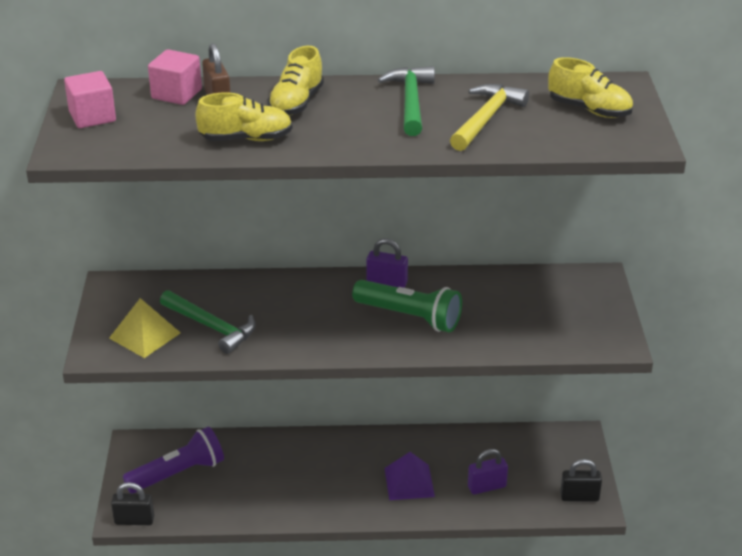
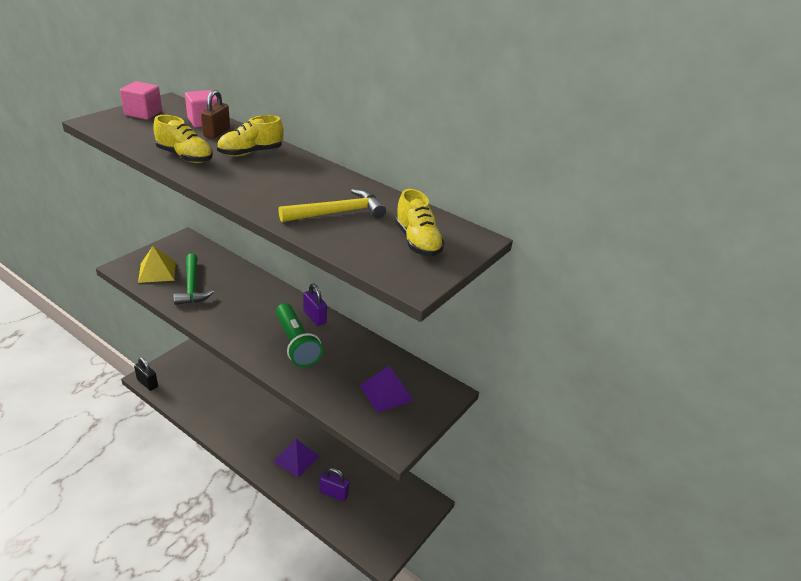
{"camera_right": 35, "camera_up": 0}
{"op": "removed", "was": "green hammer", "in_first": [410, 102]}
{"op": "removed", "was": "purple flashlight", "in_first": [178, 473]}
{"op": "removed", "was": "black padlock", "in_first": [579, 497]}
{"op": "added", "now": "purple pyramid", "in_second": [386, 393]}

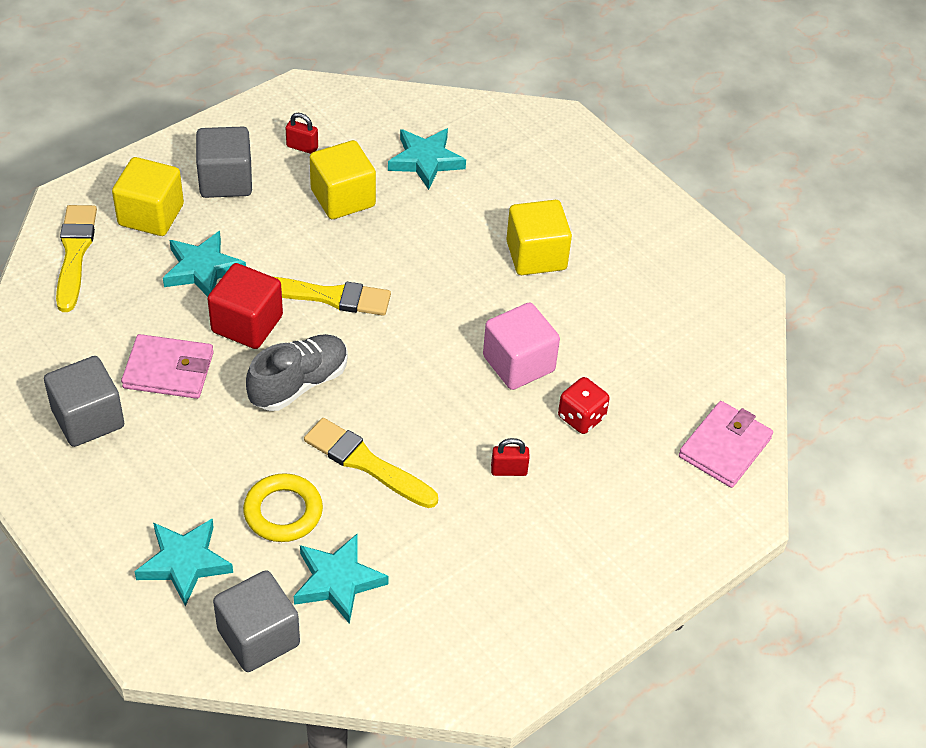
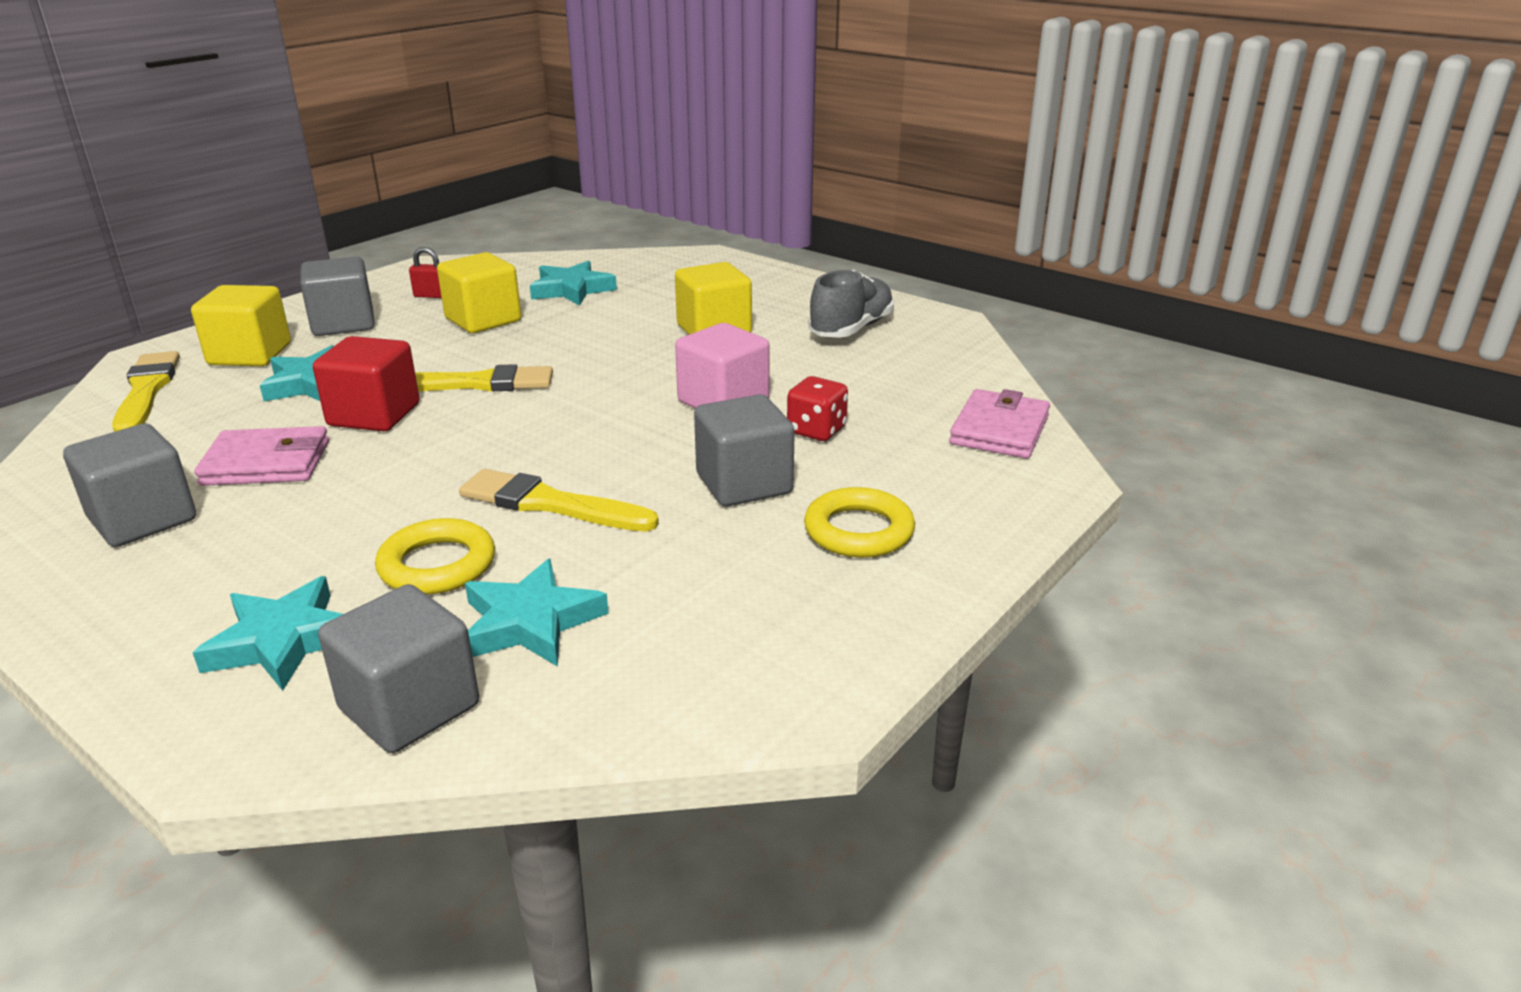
{"camera_right": -10, "camera_up": -20}
{"op": "moved", "was": "grey shoe", "in_first": [299, 384], "in_second": [851, 329]}
{"op": "replaced", "was": "red padlock", "now": "grey cube", "in_first": [509, 470], "in_second": [744, 484]}
{"op": "added", "now": "yellow ring", "in_second": [859, 531]}

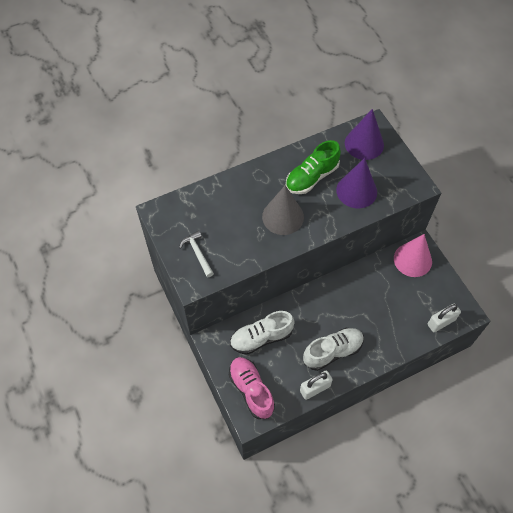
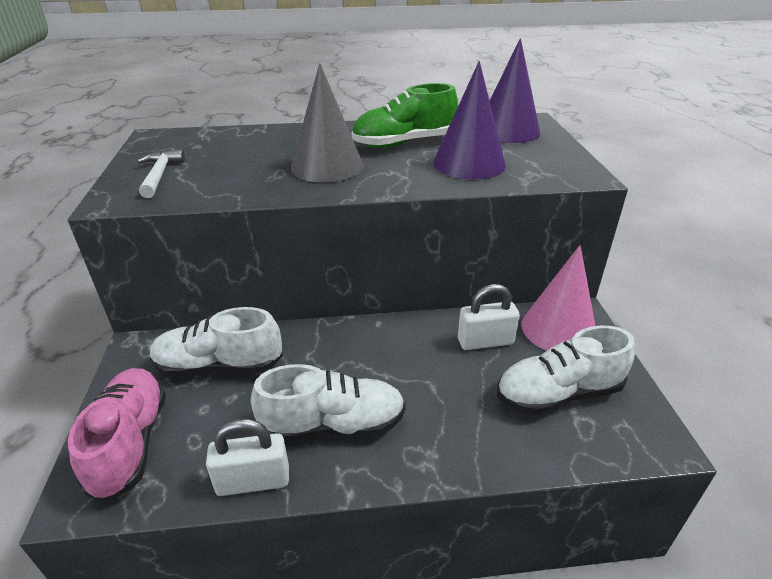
{"camera_right": 20, "camera_up": -25}
{"op": "moved", "was": "white padlock", "in_first": [441, 322], "in_second": [485, 341]}
{"op": "added", "now": "white shoe", "in_second": [558, 394]}

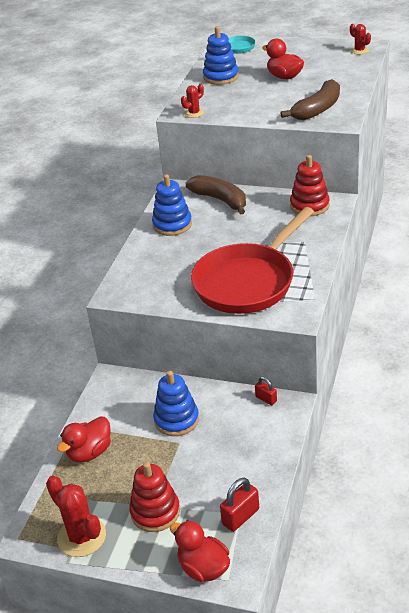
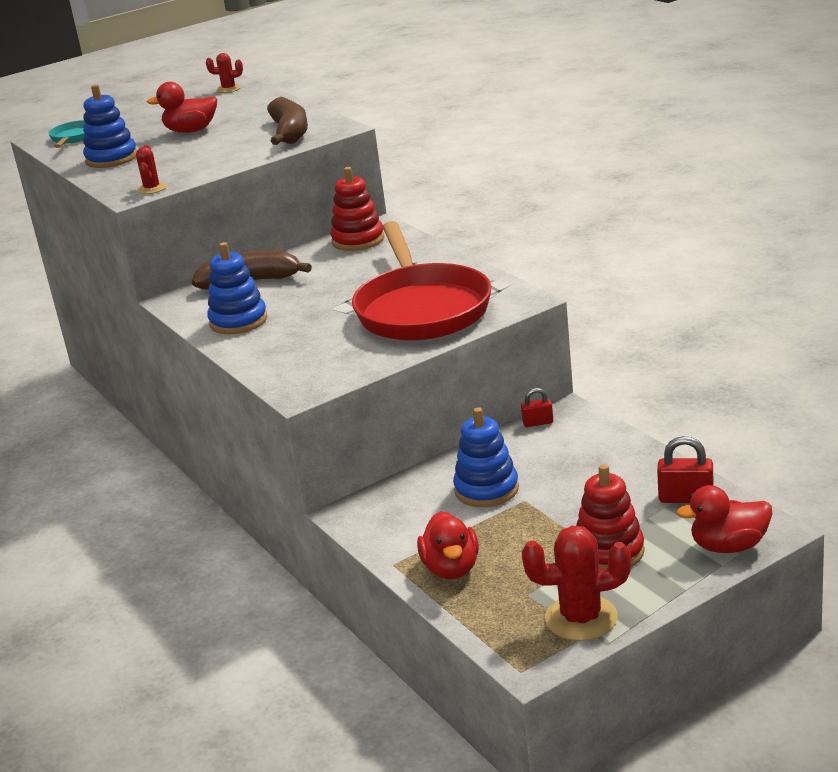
{"camera_right": -50, "camera_up": -10}
{"op": "turned", "was": "red padlock", "in_first": [240, 517], "in_second": [686, 498], "clockwise": -75}

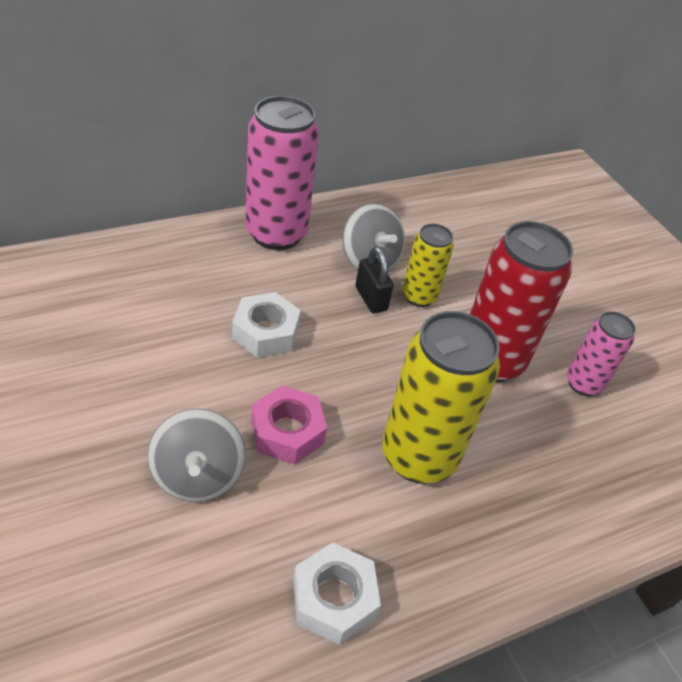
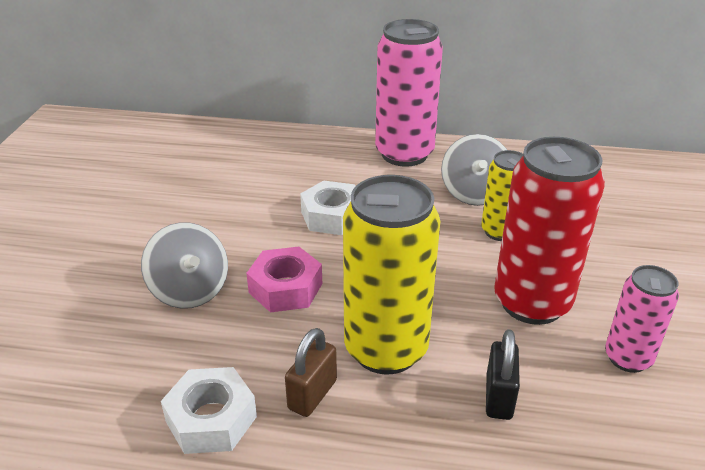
{"camera_right": 40, "camera_up": -10}
{"op": "moved", "was": "black padlock", "in_first": [371, 299], "in_second": [499, 397]}
{"op": "turned", "was": "grey spinning top", "in_first": [197, 475], "in_second": [190, 290], "clockwise": -60}
{"op": "added", "now": "brown padlock", "in_second": [312, 394]}

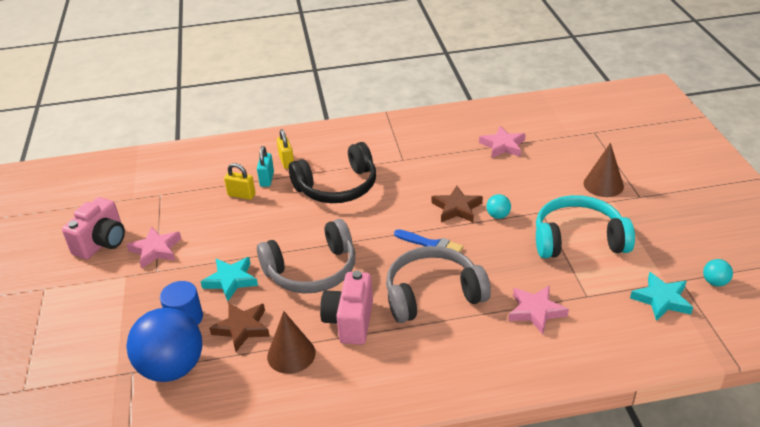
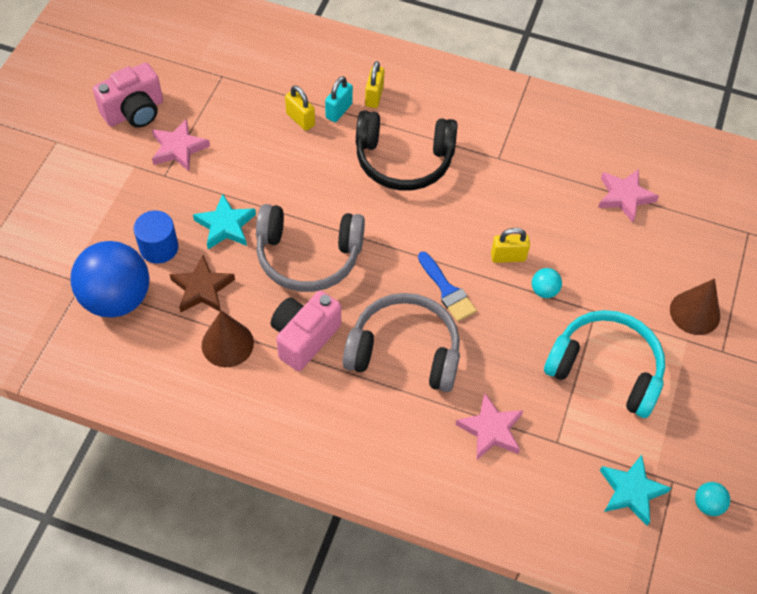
{"camera_right": 25, "camera_up": 20}
{"op": "replaced", "was": "brown star", "now": "yellow padlock", "in_first": [457, 208], "in_second": [508, 257]}

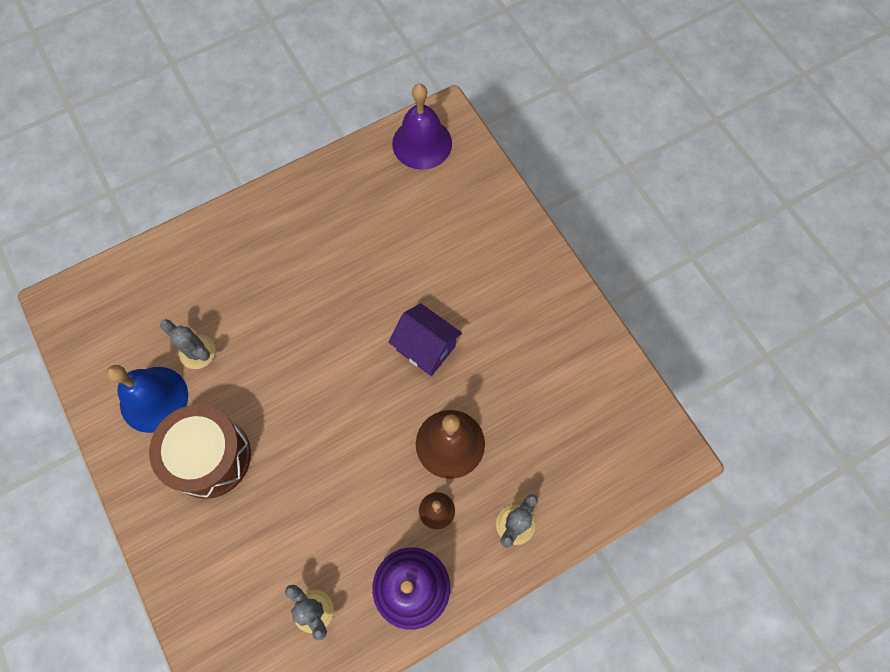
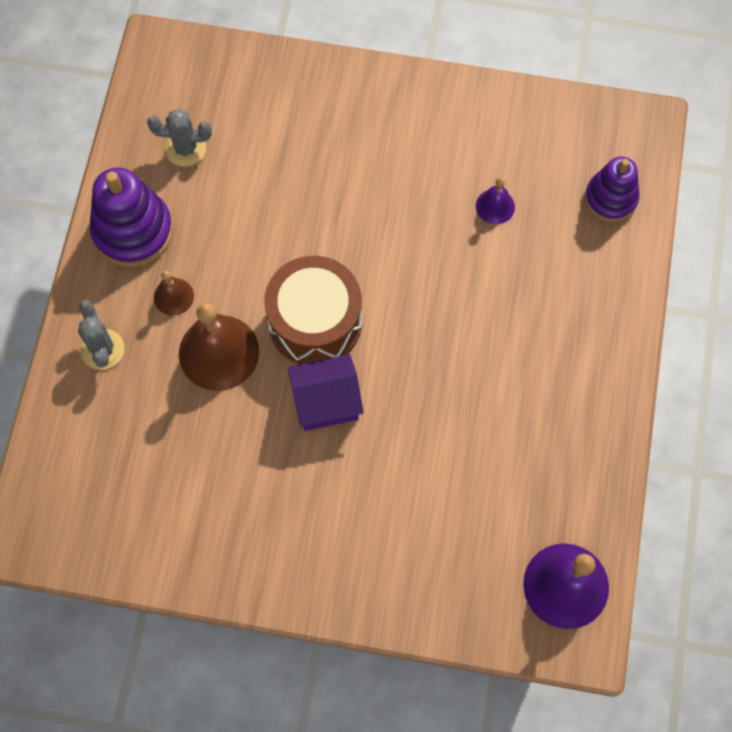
{"camera_right": 130, "camera_up": 0}
{"op": "replaced", "was": "grey cactus", "now": "purple bell", "in_first": [197, 352], "in_second": [495, 206]}
{"op": "removed", "was": "blue bell", "in_first": [154, 399]}
{"op": "moved", "was": "brown drum", "in_first": [209, 457], "in_second": [315, 322]}
{"op": "added", "now": "purple stacking toy", "in_second": [610, 198]}

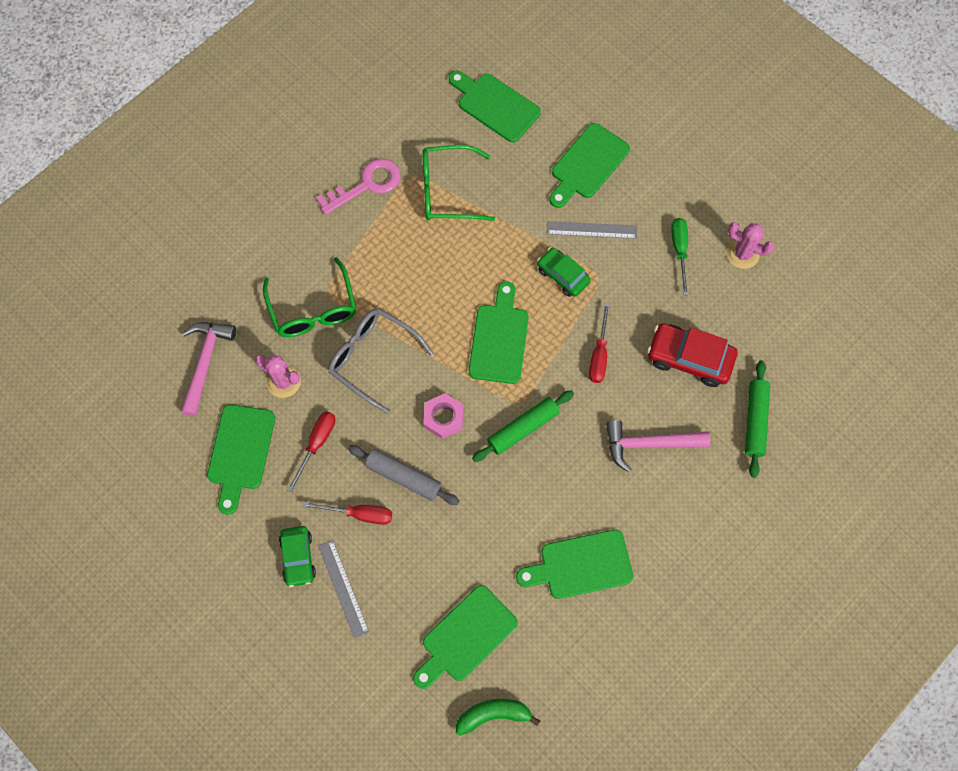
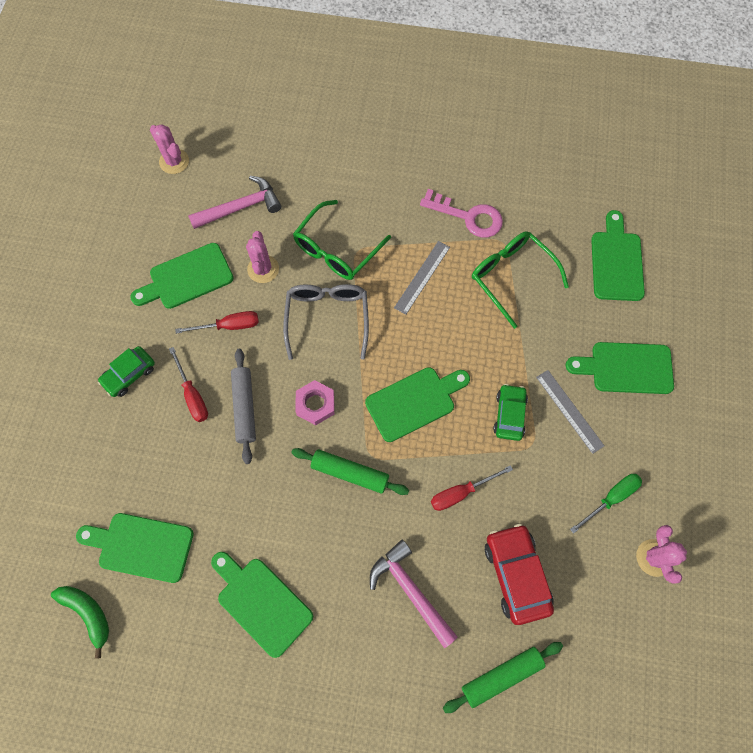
{"camera_right": 55, "camera_up": 0}
{"op": "moved", "was": "grey ruler", "in_first": [343, 588], "in_second": [422, 277]}
{"op": "added", "now": "pink cactus", "in_second": [174, 161]}

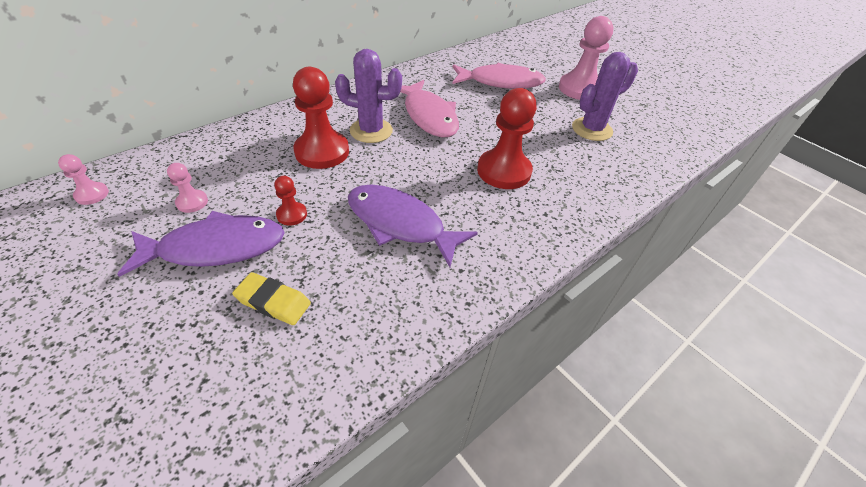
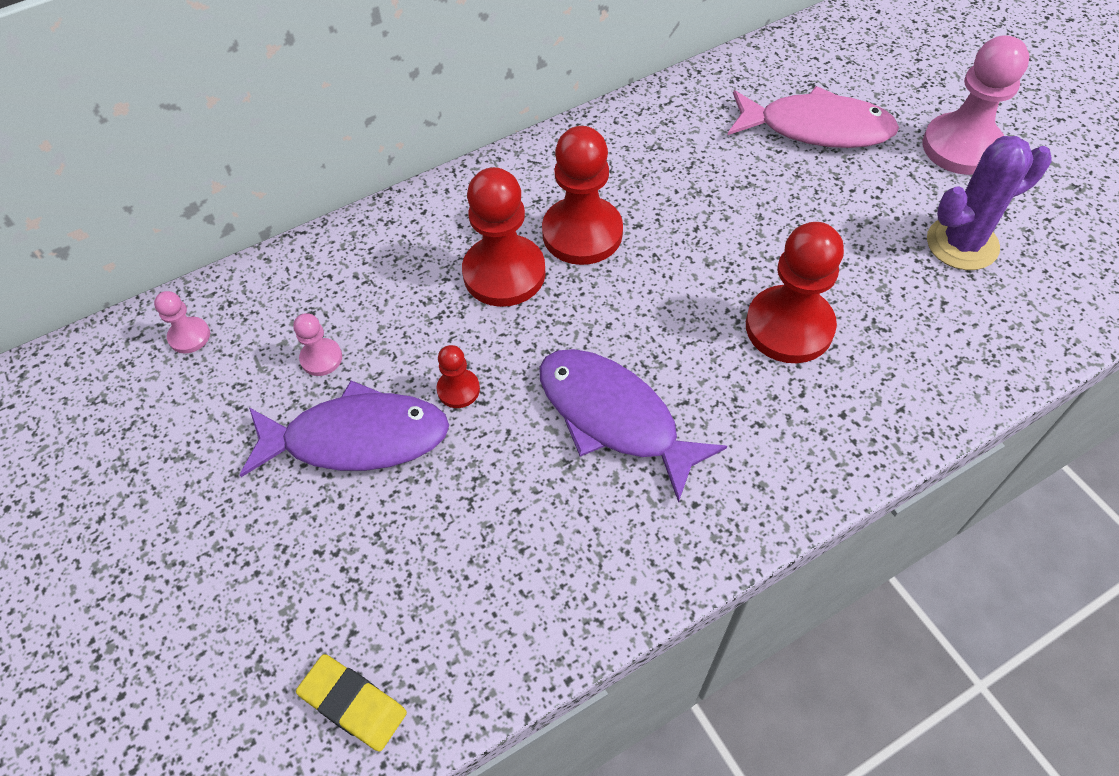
{"camera_right": 15, "camera_up": 10}
{"op": "replaced", "was": "purple cactus", "now": "red pawn", "in_first": [371, 131], "in_second": [582, 233]}
{"op": "removed", "was": "pink fish", "in_first": [429, 116]}
{"op": "moved", "was": "yellow eraser", "in_first": [273, 302], "in_second": [353, 704]}

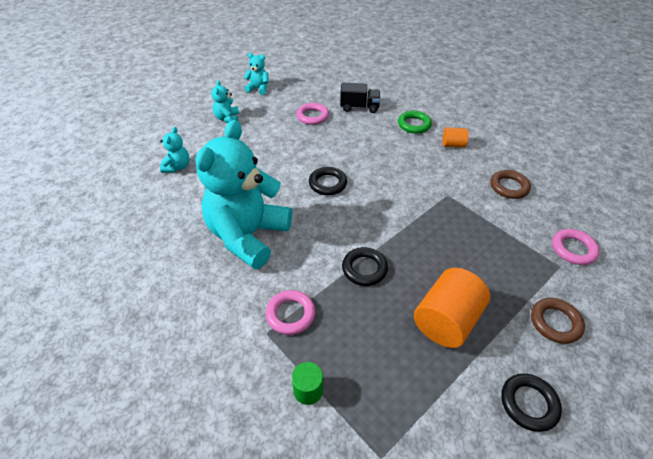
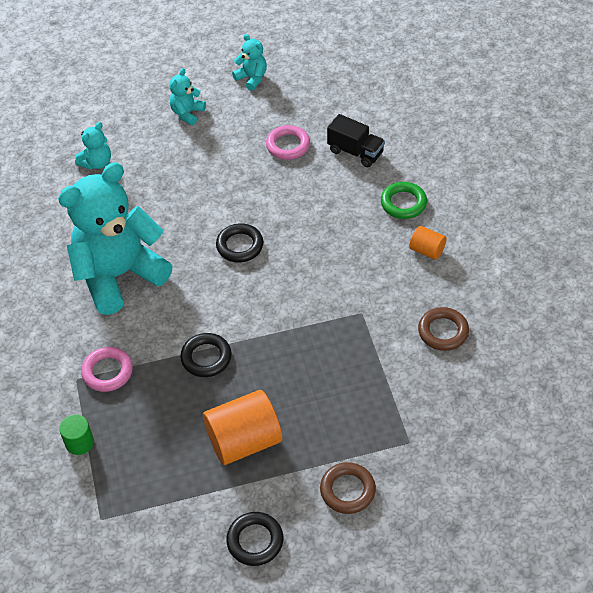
{"camera_right": 30, "camera_up": 5}
{"op": "removed", "was": "pink ring", "in_first": [573, 249]}

